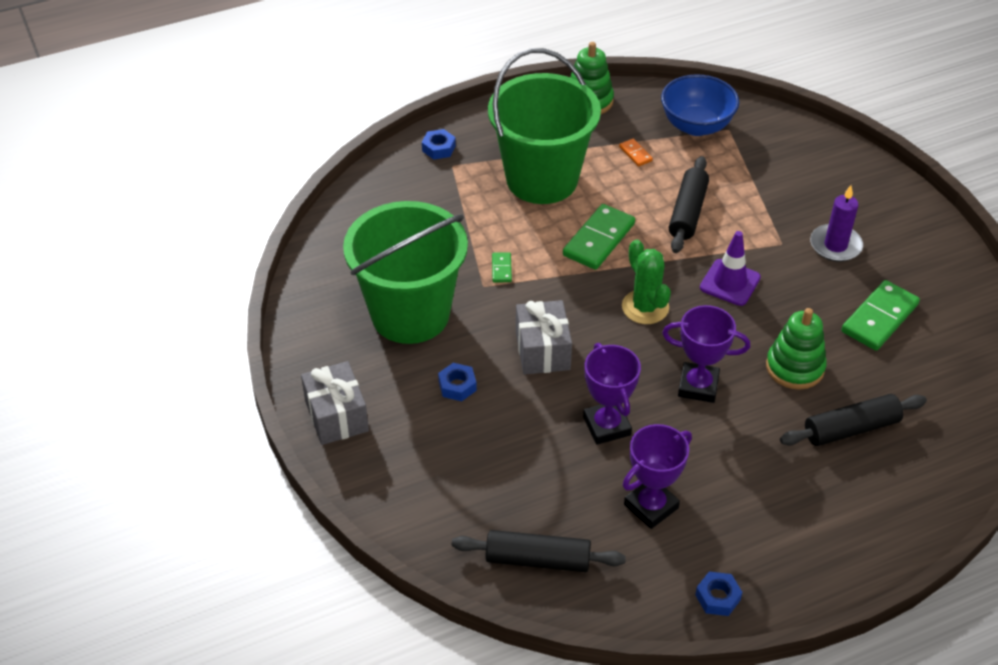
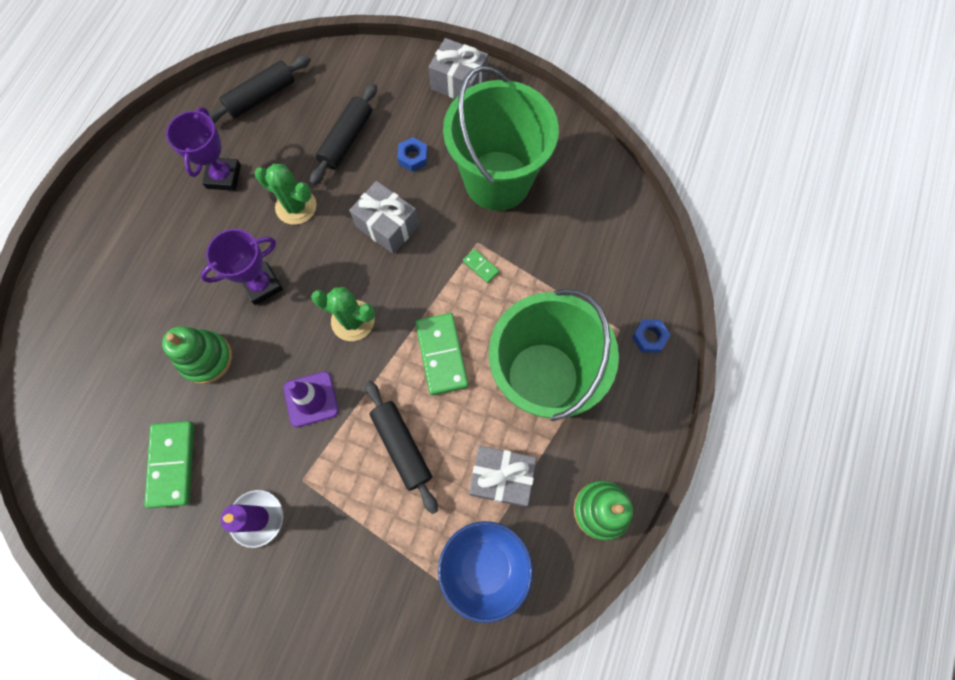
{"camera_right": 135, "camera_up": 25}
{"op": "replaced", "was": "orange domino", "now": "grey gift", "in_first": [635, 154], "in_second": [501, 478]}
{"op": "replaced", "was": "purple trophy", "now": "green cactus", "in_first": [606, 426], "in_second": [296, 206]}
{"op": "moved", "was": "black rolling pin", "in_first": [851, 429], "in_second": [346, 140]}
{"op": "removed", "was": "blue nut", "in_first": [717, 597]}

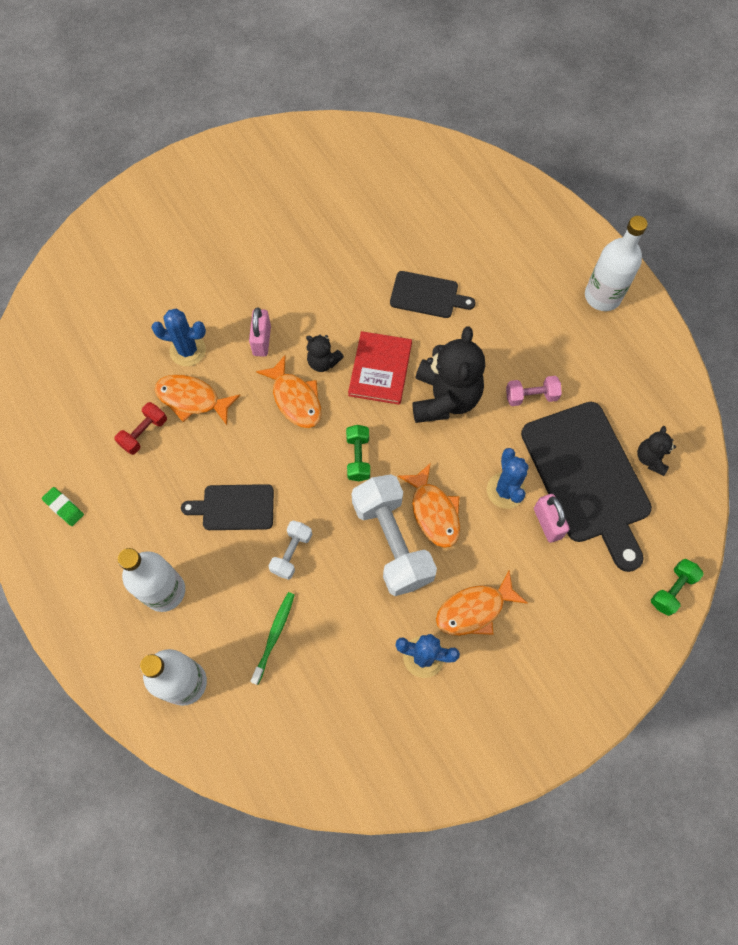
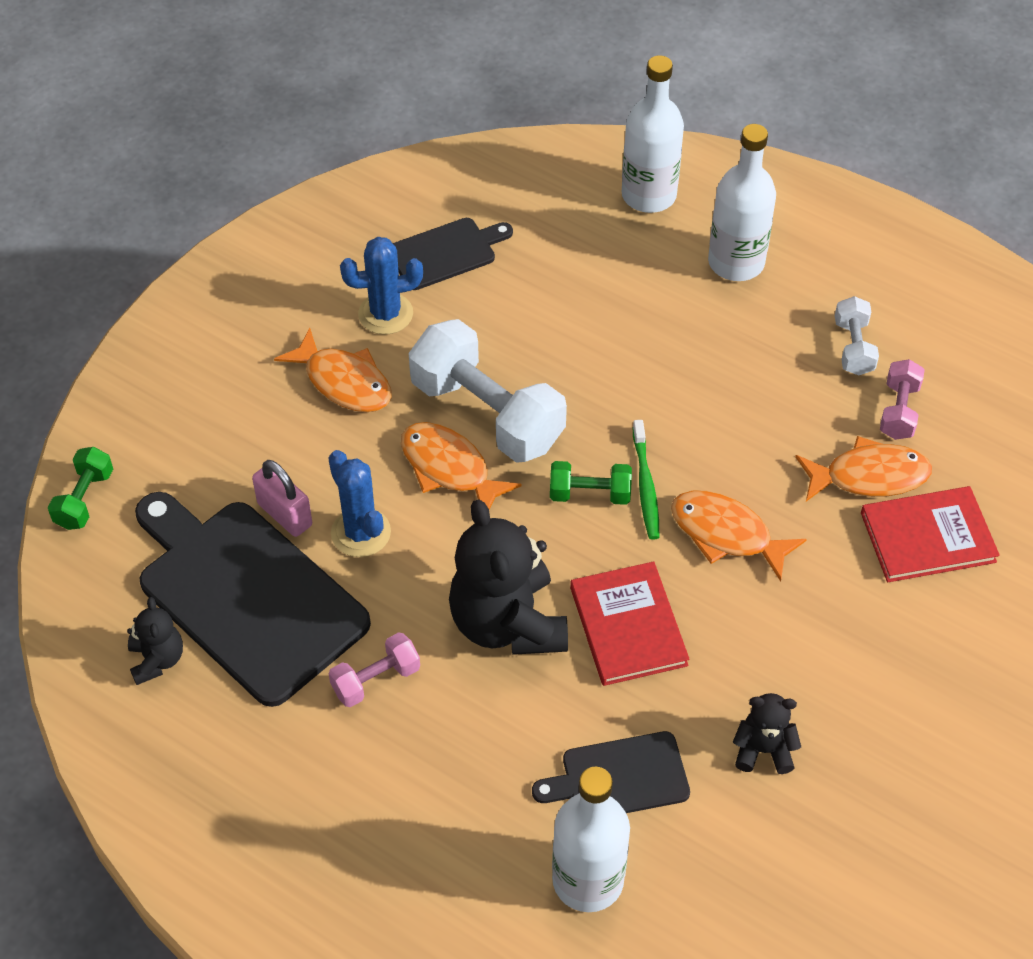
{"camera_right": 155, "camera_up": -15}
{"op": "moved", "was": "white bottle", "in_first": [602, 296], "in_second": [588, 880]}
{"op": "removed", "was": "pink padlock", "in_first": [262, 340]}
{"op": "replaced", "was": "blue cactus", "now": "red book", "in_first": [187, 350], "in_second": [927, 537]}
{"op": "moved", "was": "black teddy bear", "in_first": [323, 362], "in_second": [763, 750]}
{"op": "recoloured", "was": "red dumbbell", "now": "pink dumbbell", "in_first": [144, 433], "in_second": [898, 411]}
{"op": "turned", "was": "green dumbbell", "in_first": [358, 457], "in_second": [590, 494], "clockwise": -60}
{"op": "moved", "was": "black cutting board", "in_first": [234, 507], "in_second": [446, 253]}
{"op": "removed", "was": "green eraser", "in_first": [64, 507]}
{"op": "moved", "was": "white dumbbell", "in_first": [291, 553], "in_second": [853, 347]}
{"op": "turned", "was": "orange fish", "in_first": [474, 609], "in_second": [343, 382], "clockwise": 90}
{"op": "moved", "was": "green toothbrush", "in_first": [274, 635], "in_second": [645, 486]}

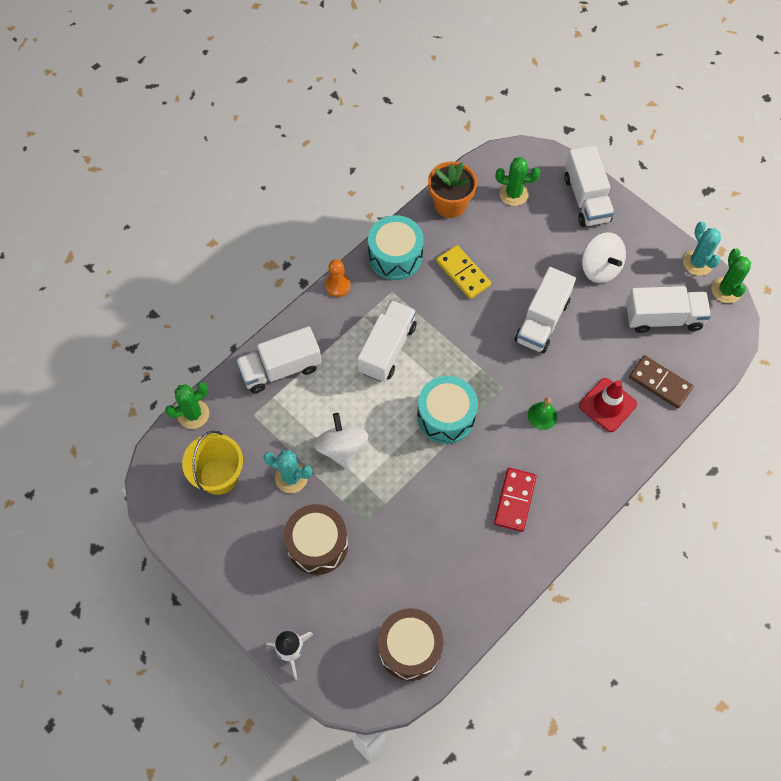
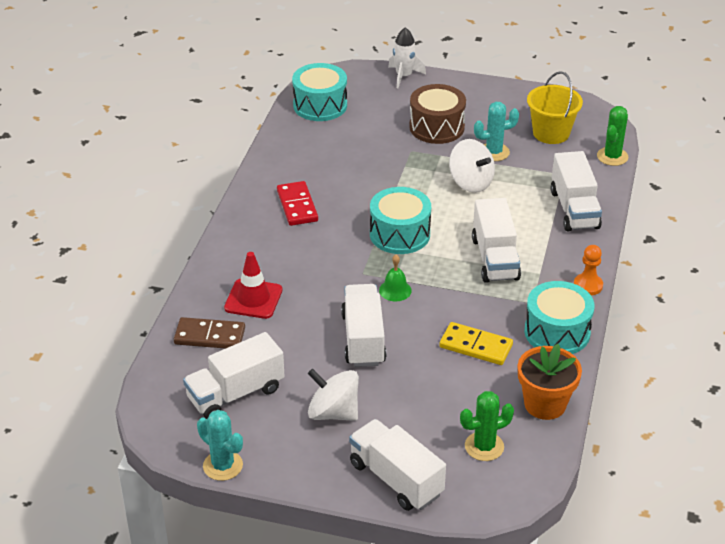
{"camera_right": 150, "camera_up": -25}
{"op": "removed", "was": "green cactus", "in_first": [726, 290]}
{"op": "turned", "was": "white truck", "in_first": [281, 369], "in_second": [574, 209], "clockwise": 135}
{"op": "moved", "was": "green bell", "in_first": [542, 415], "in_second": [395, 290]}
{"op": "recoloured", "was": "brown drum", "now": "turquoise drum", "in_first": [409, 648], "in_second": [320, 105]}

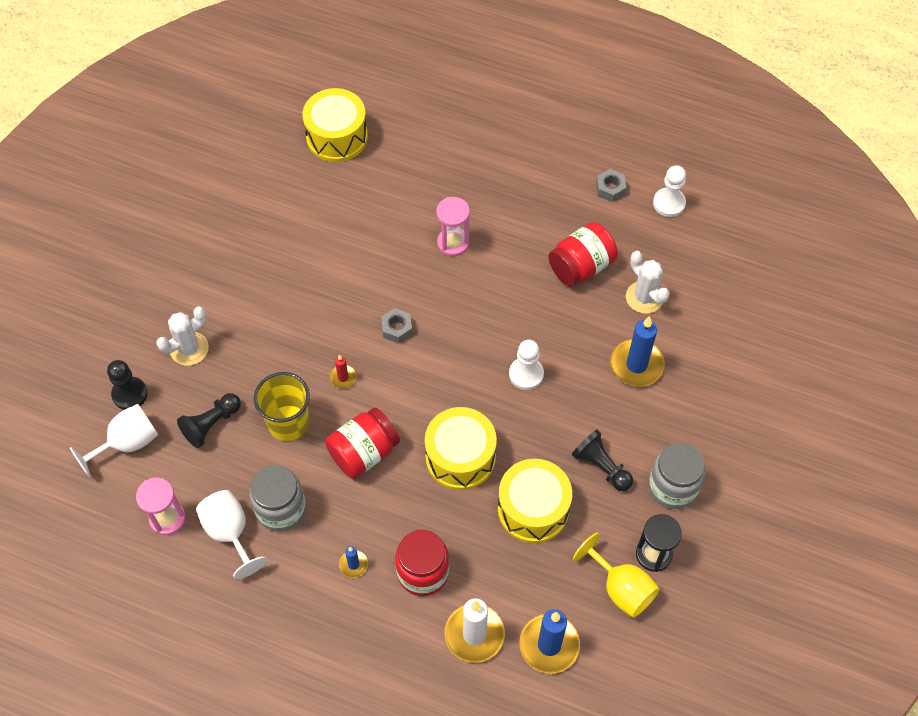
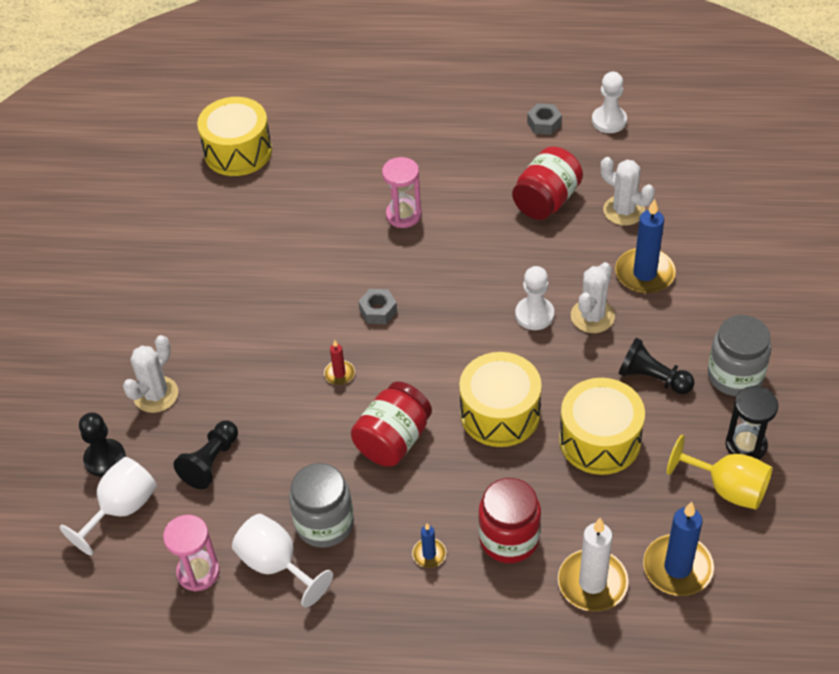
{"camera_right": -15, "camera_up": -10}
{"op": "removed", "was": "yellow cup", "in_first": [288, 422]}
{"op": "added", "now": "white cactus", "in_second": [592, 316]}

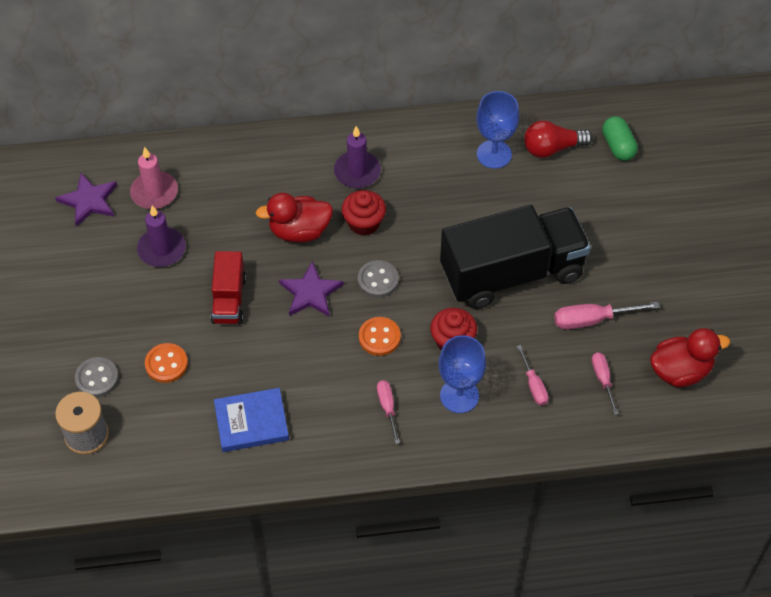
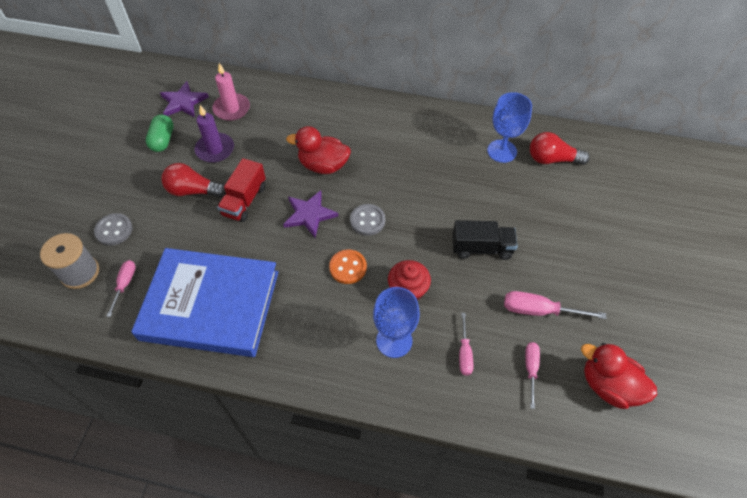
{"camera_right": 20, "camera_up": 0}
{"op": "moved", "was": "green capsule", "in_first": [618, 146], "in_second": [163, 140]}
{"op": "removed", "was": "purple candle", "in_first": [357, 172]}
{"op": "removed", "was": "red cupcake", "in_first": [364, 223]}
{"op": "resized", "was": "black truck", "in_first": [511, 273], "in_second": [481, 248], "ratio": 0.49}
{"op": "turned", "was": "red duck", "in_first": [680, 371], "in_second": [608, 386], "clockwise": -150}
{"op": "removed", "was": "orange button", "in_first": [166, 364]}
{"op": "moved", "was": "pink screwdriver", "in_first": [387, 408], "in_second": [125, 284]}
{"op": "resized", "was": "blue book", "in_first": [251, 422], "in_second": [210, 305], "ratio": 1.96}
{"op": "added", "now": "red light bulb", "in_second": [193, 191]}

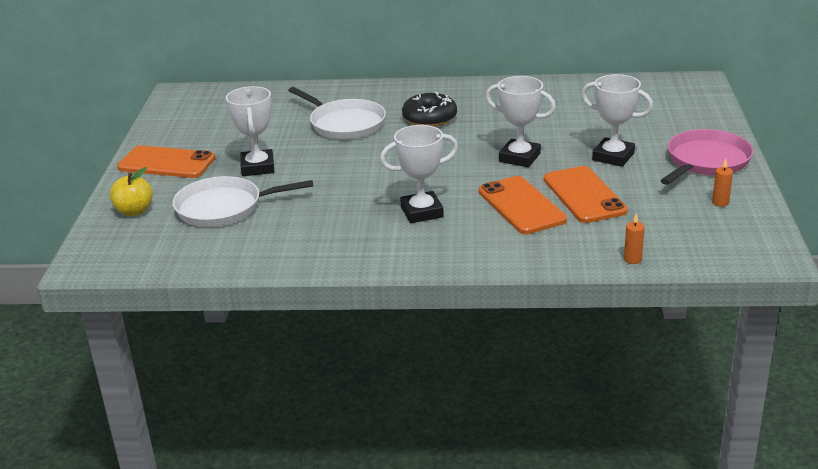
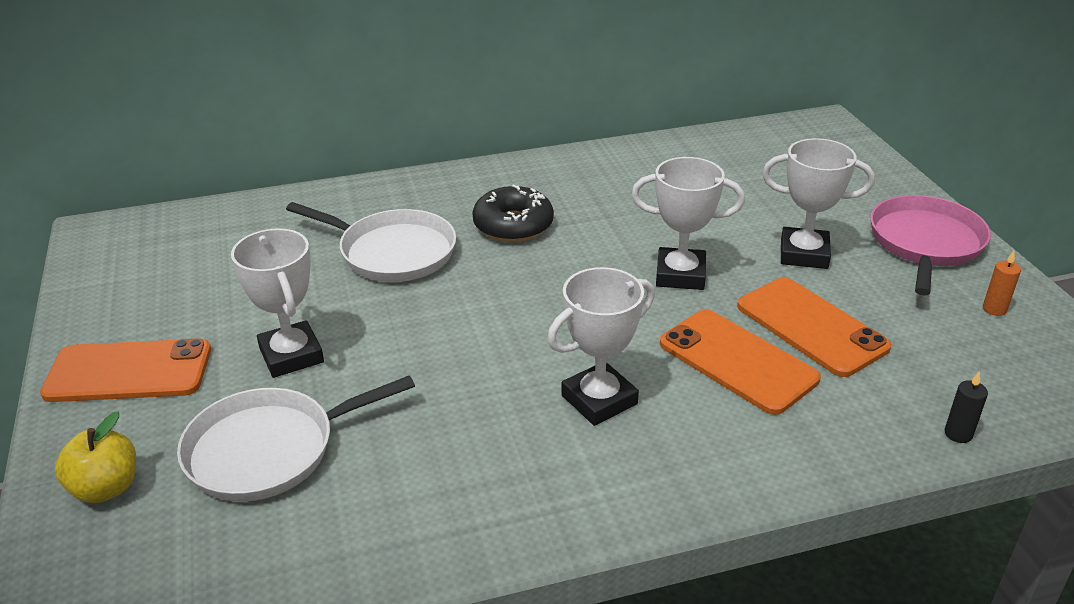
{"camera_right": -20, "camera_up": 5}
{"op": "recoloured", "was": "orange candle", "now": "black candle", "in_first": [632, 259], "in_second": [958, 434]}

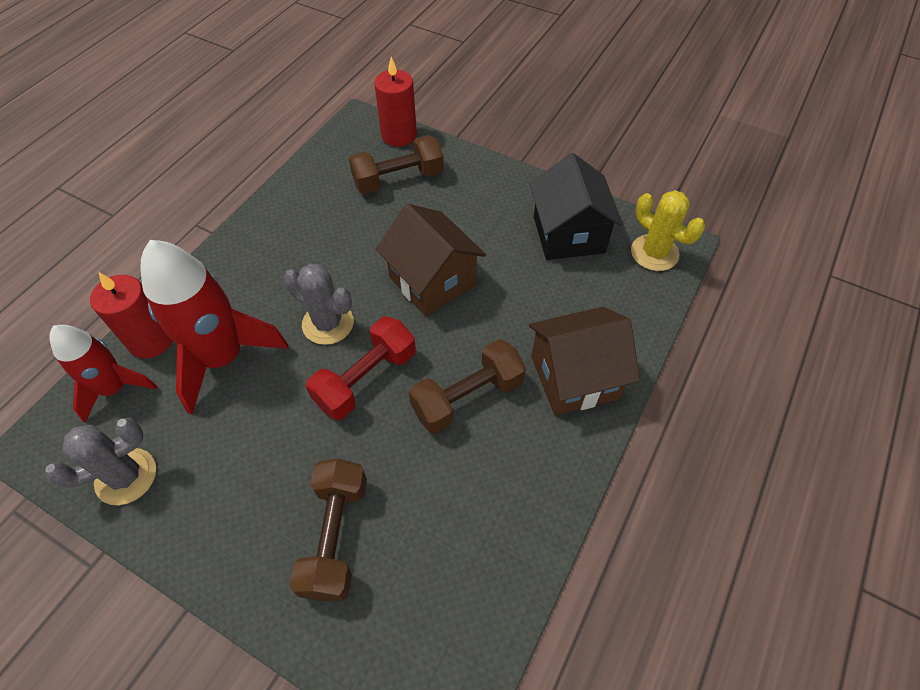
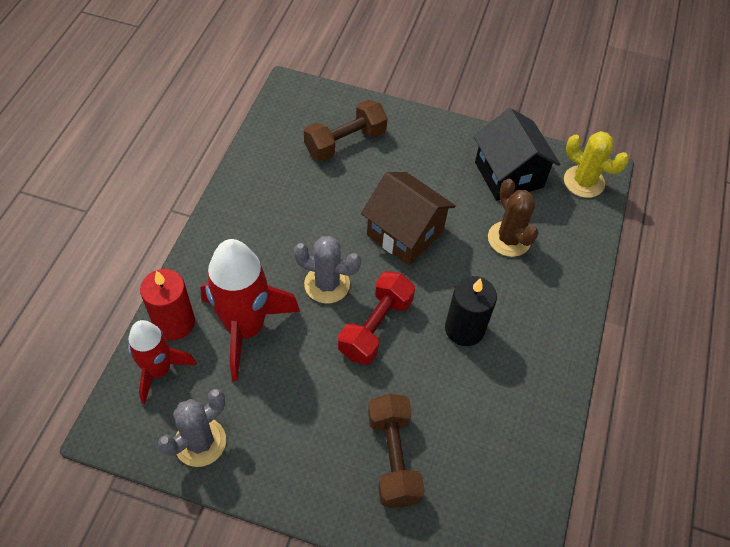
{"camera_right": -15, "camera_up": 0}
{"op": "removed", "was": "red candle", "in_first": [399, 135]}
{"op": "removed", "was": "brown house", "in_first": [574, 377]}
{"op": "replaced", "was": "brown dumbbell", "now": "black candle", "in_first": [467, 397], "in_second": [464, 329]}
{"op": "added", "now": "brown cactus", "in_second": [509, 239]}

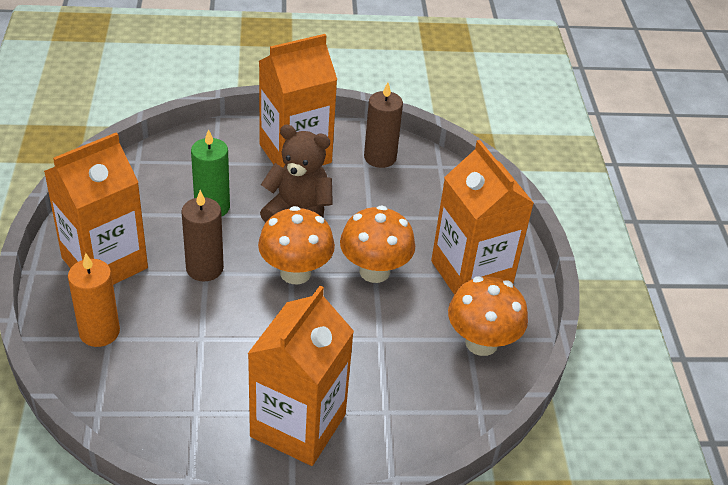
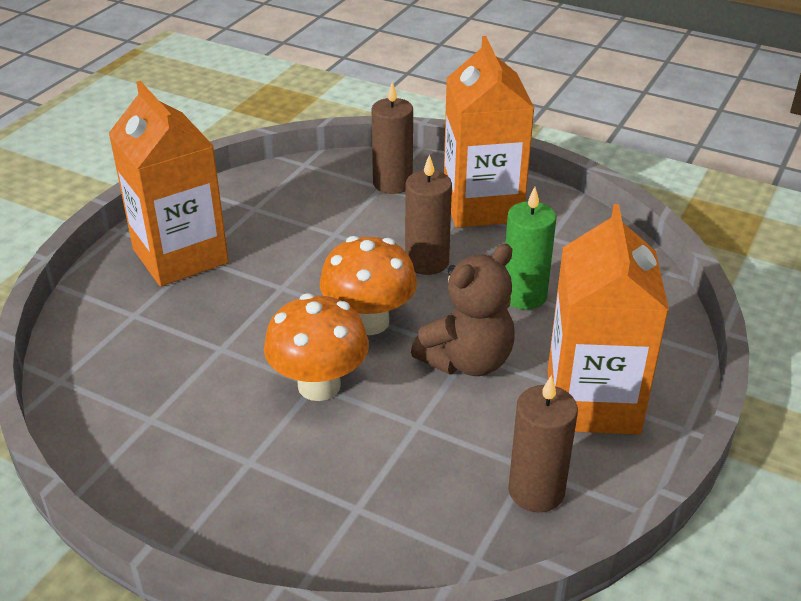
{"camera_right": 125, "camera_up": -5}
{"op": "removed", "was": "orange carton", "in_first": [471, 273]}
{"op": "recoloured", "was": "orange candle", "now": "brown candle", "in_first": [99, 332], "in_second": [392, 183]}
{"op": "removed", "was": "orange mushroom", "in_first": [481, 343]}

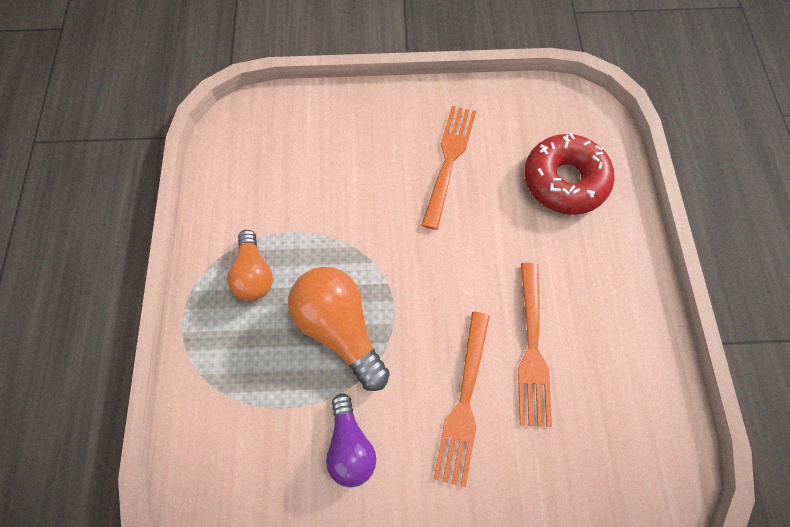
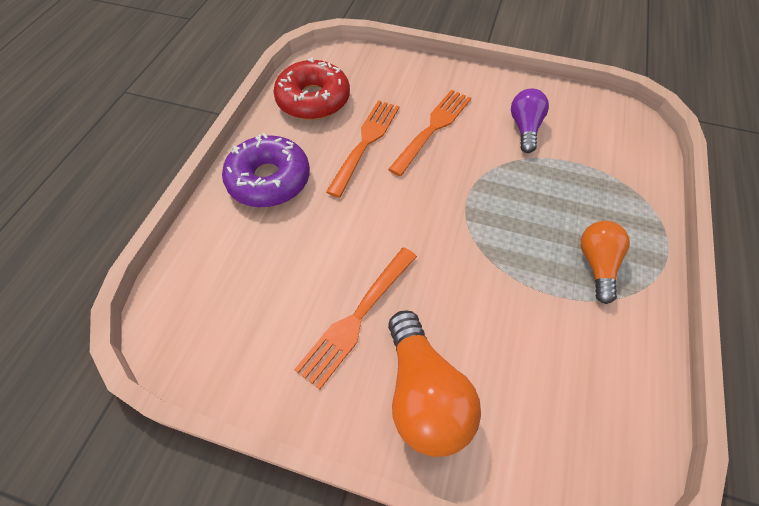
{"camera_right": -160, "camera_up": -10}
{"op": "moved", "was": "red donut", "in_first": [564, 181], "in_second": [313, 100]}
{"op": "moved", "was": "orange light bulb", "in_first": [340, 328], "in_second": [424, 395]}
{"op": "added", "now": "purple donut", "in_second": [269, 180]}

